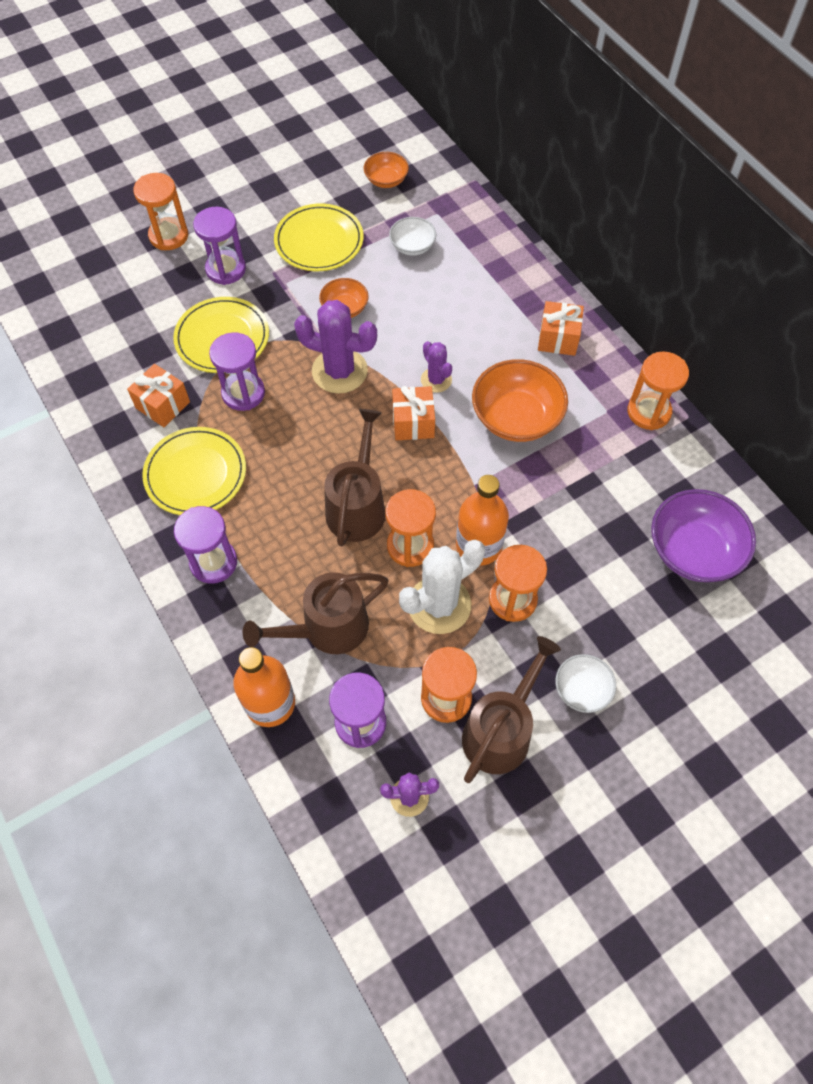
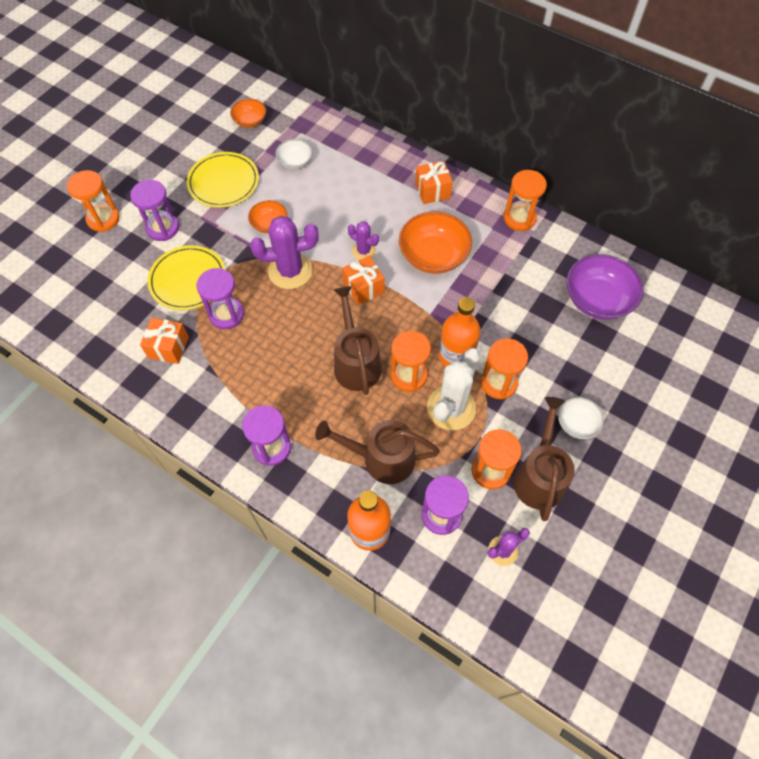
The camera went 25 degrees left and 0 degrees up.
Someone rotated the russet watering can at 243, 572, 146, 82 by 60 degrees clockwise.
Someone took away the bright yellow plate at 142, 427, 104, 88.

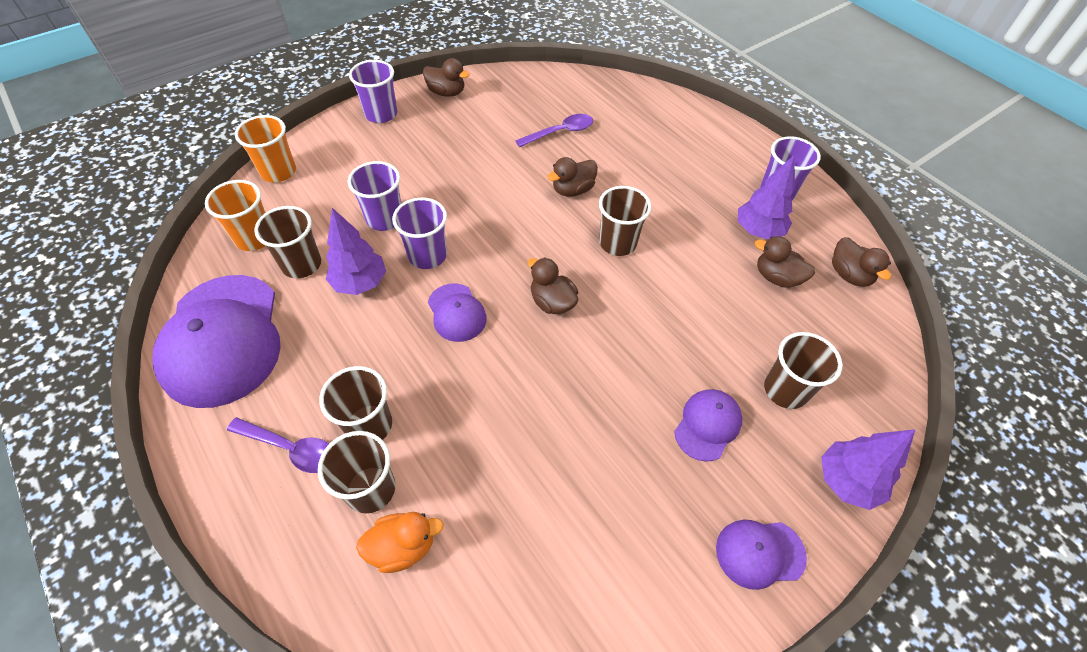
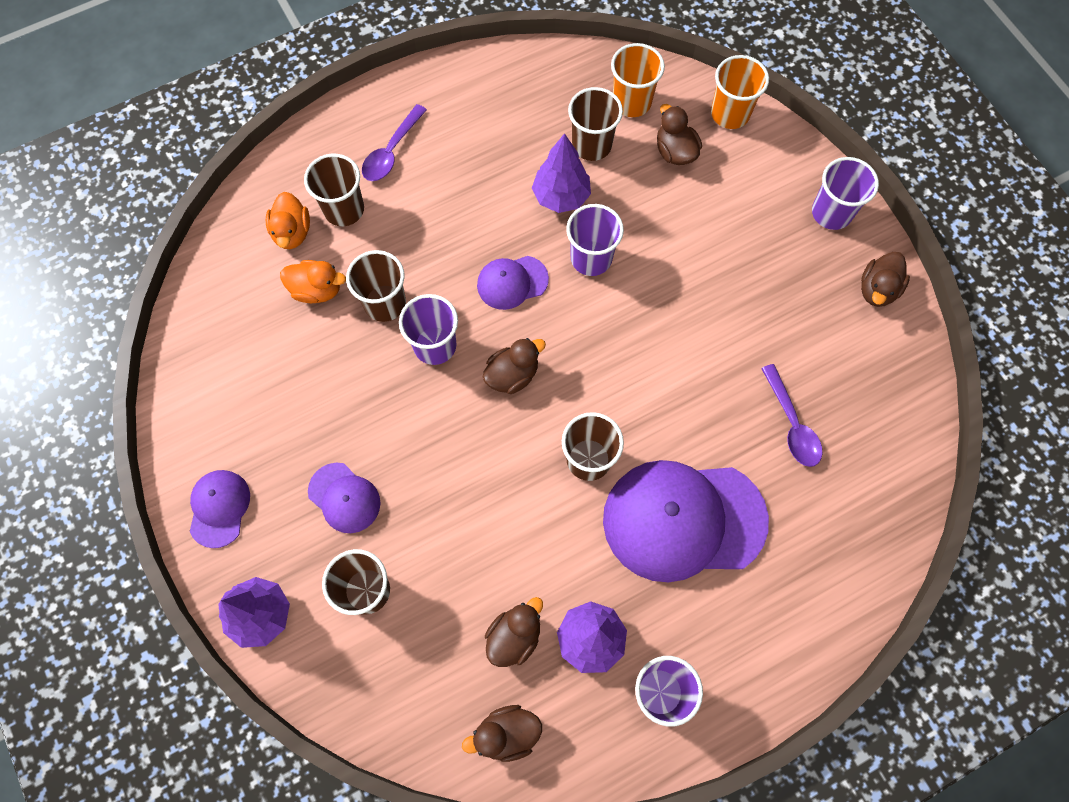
The camera went 100 degrees right and 15 degrees up.
Someone put down the orange duck at 280, 260, 66, 43.
Someone carried the russet cup from 319, 366, 73, 74 to 346, 250, 60, 72.
Someone carried the violet cup from 348, 161, 53, 70 to 399, 294, 59, 71.
Someone carried the violet peaked cap from 152, 275, 129, 133 to 603, 460, 166, 122.
Someone carried the russet duck from 548, 157, 50, 40 to 657, 104, 45, 61.

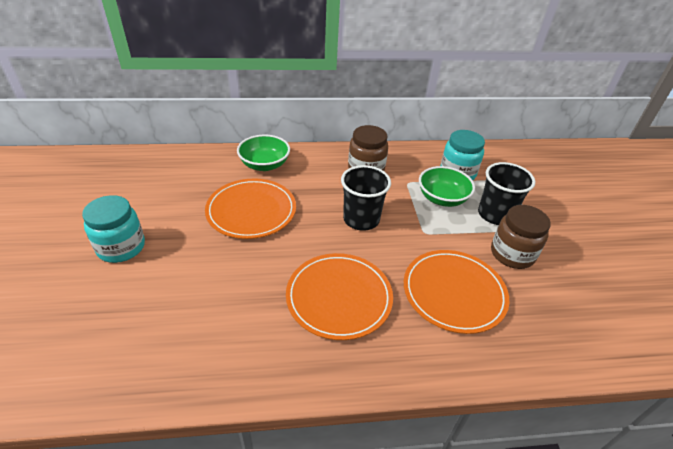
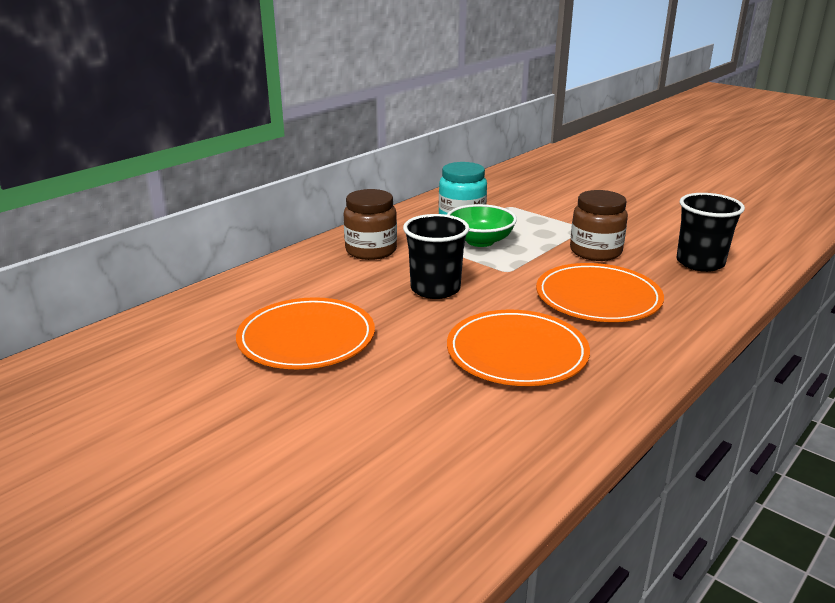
The camera went 40 degrees left and 15 degrees down.
Someone carried the black cup from 478, 162, 58, 63 to 677, 193, 68, 79.
Someone took away the turquoise preserve jar at 82, 195, 63, 68.
Someone took away the leaf-green bowl at 237, 135, 53, 36.

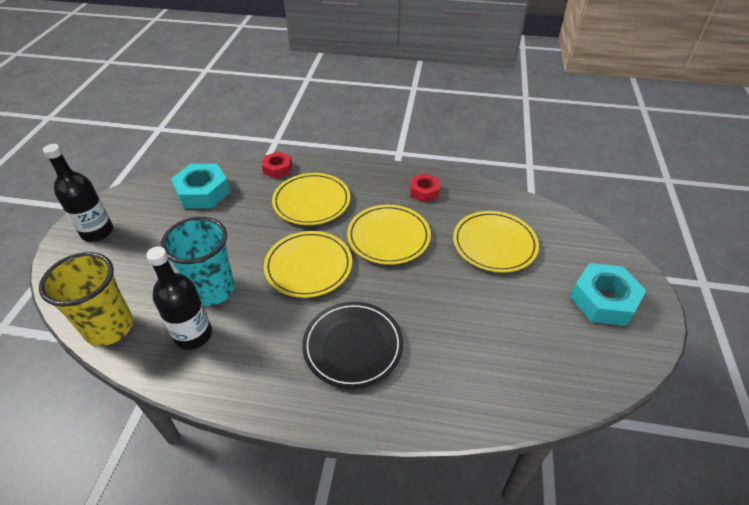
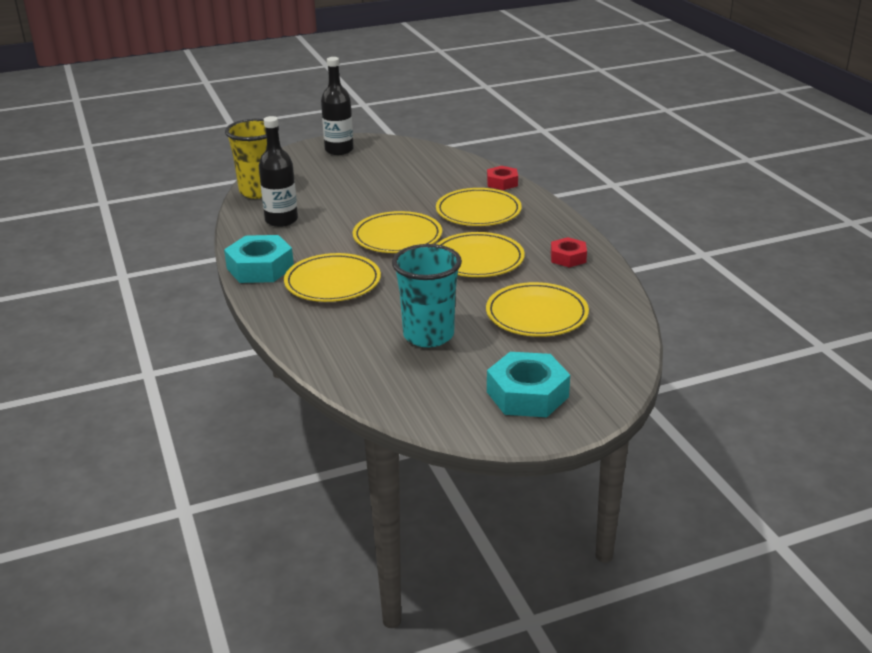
The camera went 60 degrees right and 15 degrees down.
Someone carried the turquoise hexagon nut from 171, 164, 59, 45 to 224, 235, 70, 48.
Someone repainted the black plate at 302, 302, 101, 87, which became the bright yellow plate at 284, 253, 97, 49.
Someone carried the turquoise cup from 161, 217, 74, 89 to 392, 244, 70, 103.

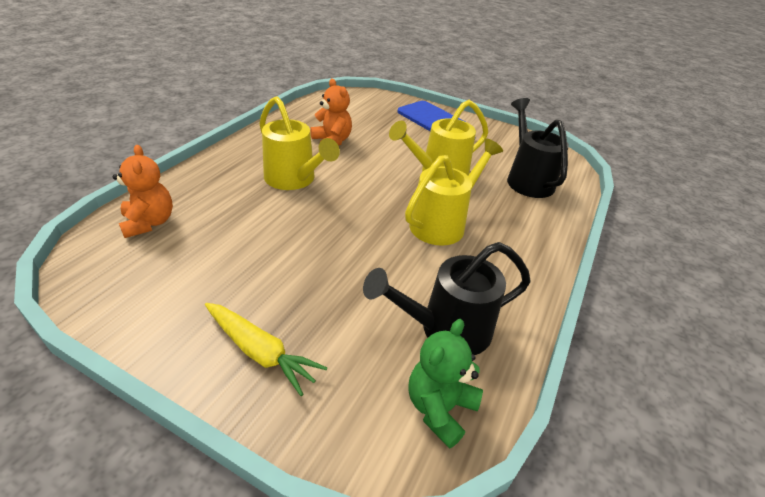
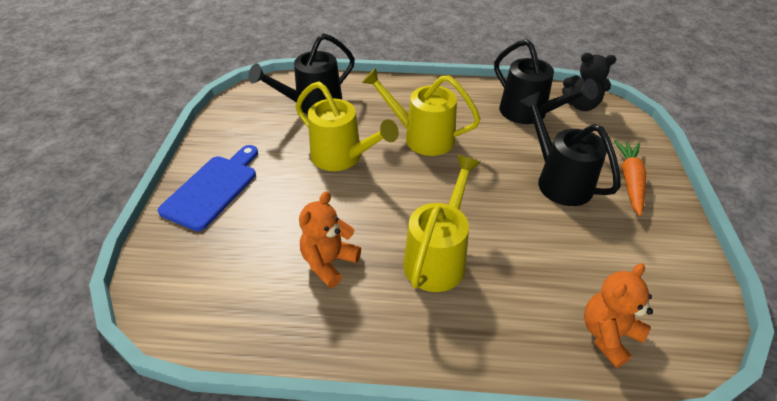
The camera went 110 degrees left and 5 degrees up.
Someone put down the black watering can at 519, 92, 101, 114.
Someone repainted the leaf-green stuffed bear at 408, 319, 75, 130, which became the black stuffed bear at 562, 53, 54, 58.
Someone repainted the bright yellow root vegetable at 205, 303, 122, 93, which became the orange root vegetable at 614, 140, 32, 76.

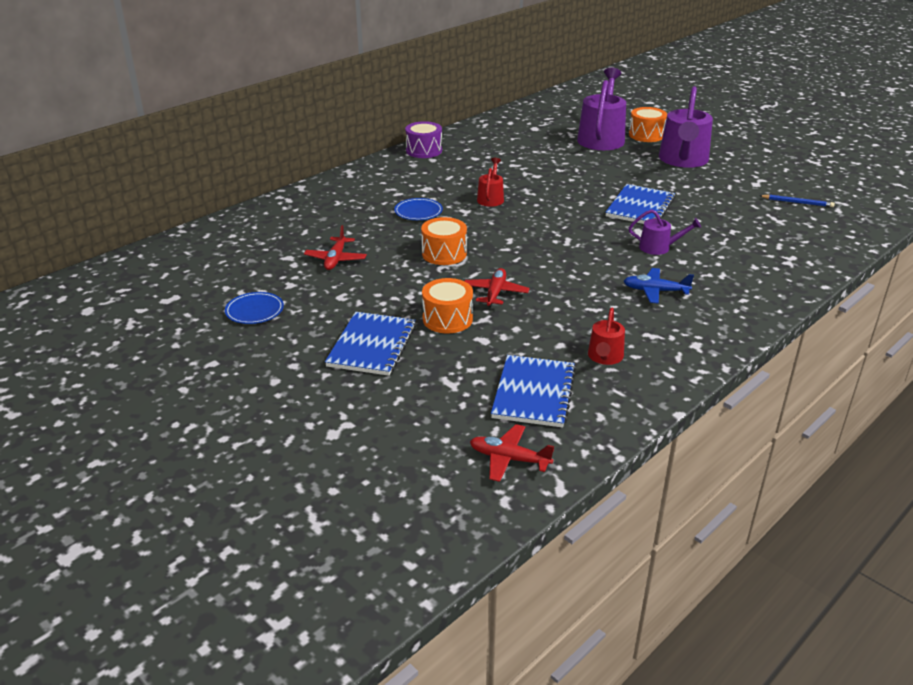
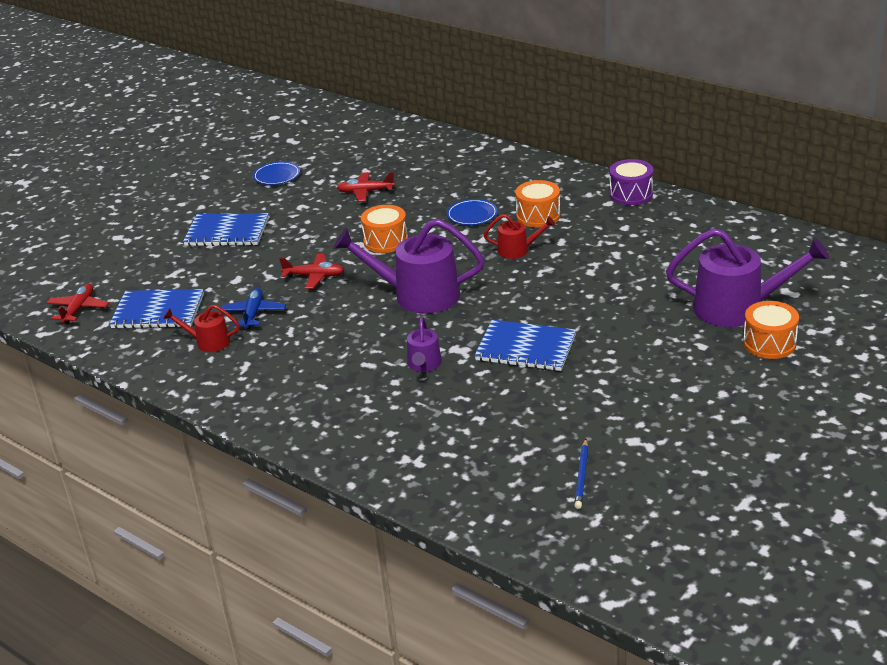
The camera went 85 degrees right and 0 degrees up.
Someone carried the royal blue toy plane from 624, 268, 70, 36 to 221, 288, 65, 41.
Someone carried the violet watering can from 659, 86, 54, 82 to 333, 219, 152, 95.
Someone carried the orange drum from 422, 278, 51, 55 to 515, 180, 45, 47.

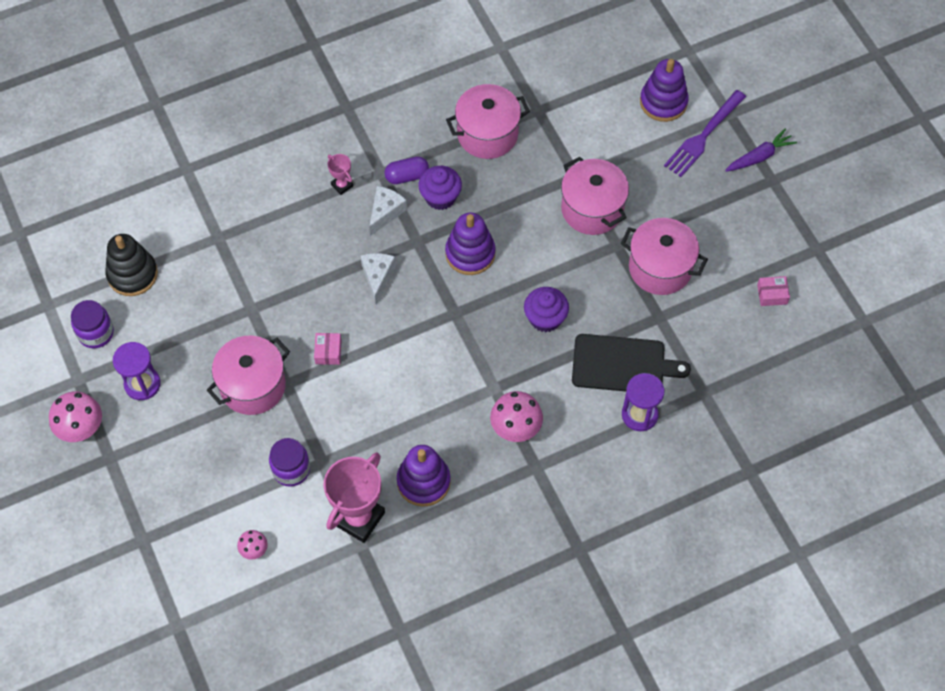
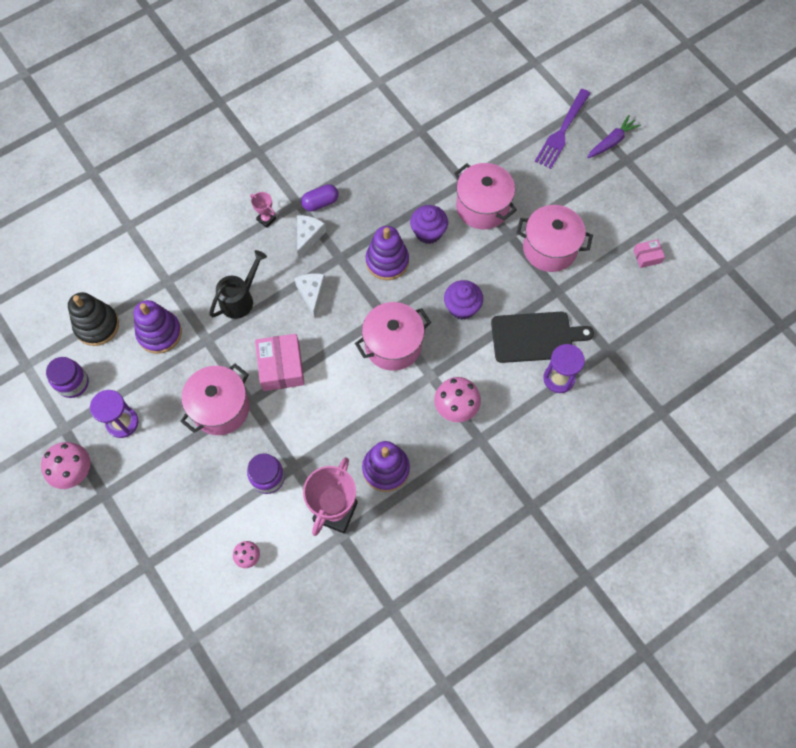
The camera went 10 degrees left and 5 degrees up.
Someone carried the violet stacking rings from 640, 59, 49, 63 to 134, 300, 48, 54.
Someone put down the black watering can at 209, 250, 58, 69.
Someone scaled the pink package at 314, 333, 28, 32 by 1.90.
Someone carried the pink cooking pot from 446, 84, 84, 75 to 355, 302, 76, 69.
Someone carried the violet cupcake from 418, 166, 44, 44 to 410, 205, 38, 39.

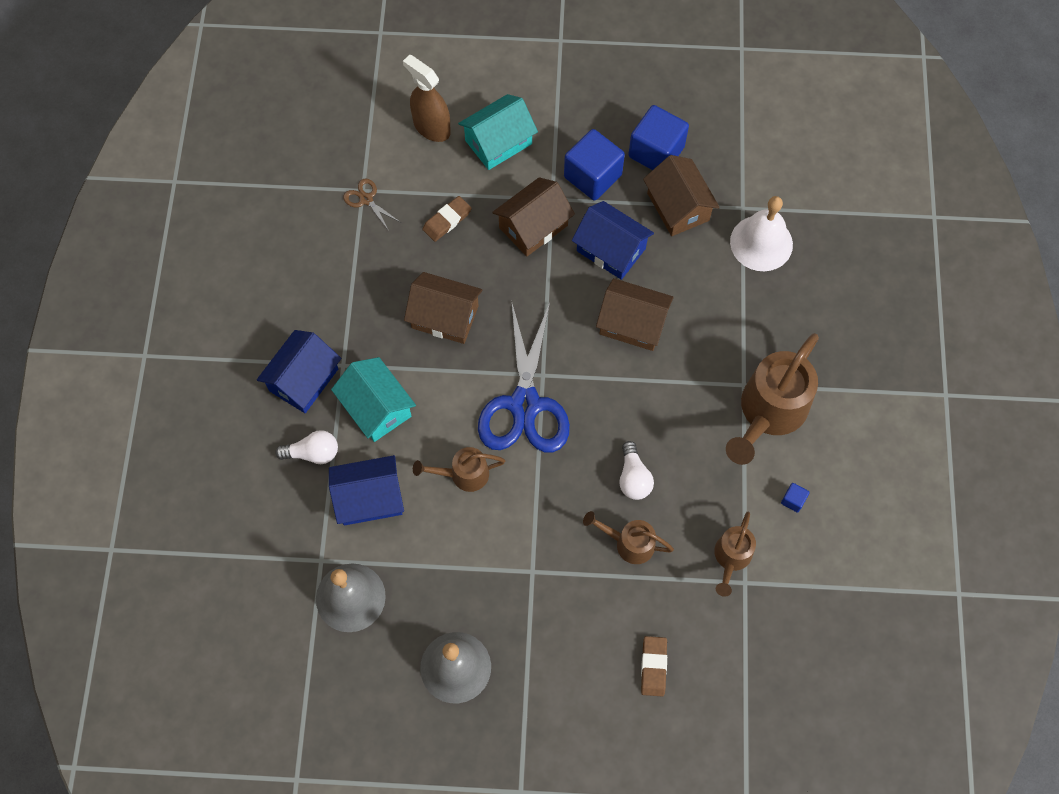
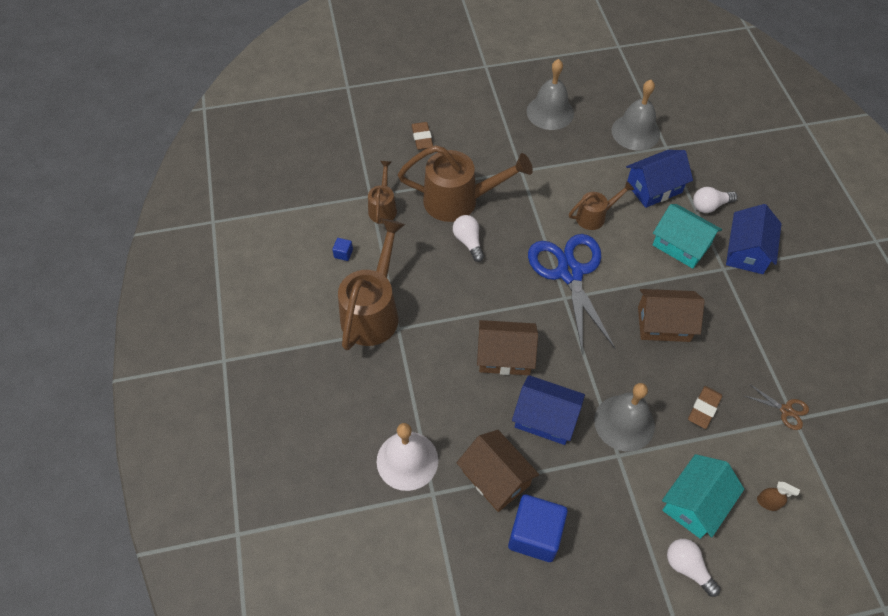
The camera went 165 degrees right and 10 degrees down.
Someone scaled the russet watering can at 583, 511, 91, 53 by 1.86.
Someone swapped the russet toy house at 492, 177, 83, 80 for the grey bell at 594, 383, 61, 69.
Someone put down the snow-white lightbulb at 667, 539, 53, 58.
Someone scaled the russet sprayer at 403, 55, 48, 87 by 0.50.
Someone took away the royal blue cube at 564, 129, 61, 71.

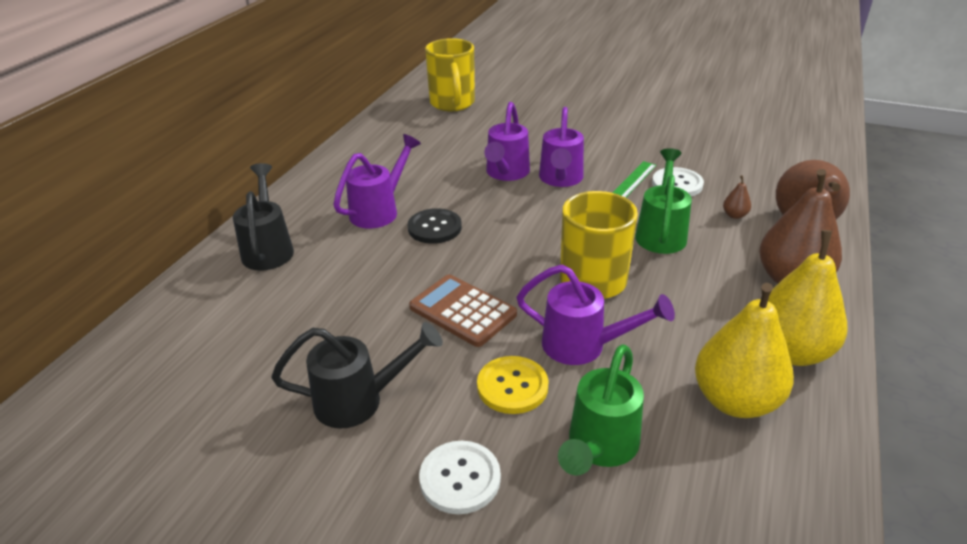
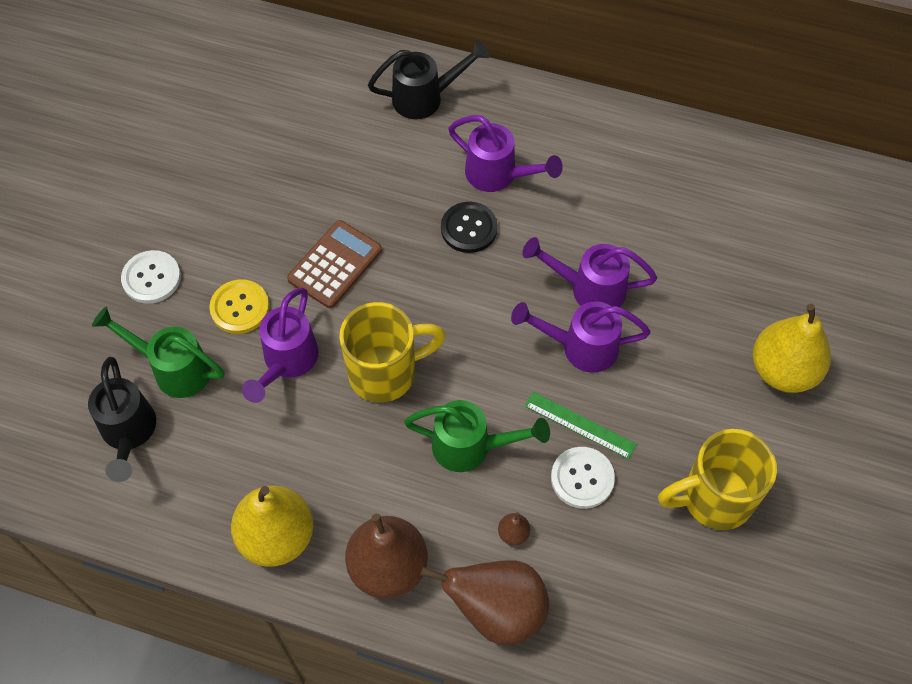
The camera went 85 degrees right and 25 degrees up.
Someone carried the black watering can from 271, 322, 172, 107 to 88, 357, 68, 125.
Someone carried the bright yellow coffee mug from 425, 38, 50, 73 to 658, 429, 119, 101.
Someone carried the bright yellow pear from 695, 283, 99, 135 to 753, 304, 78, 89.

